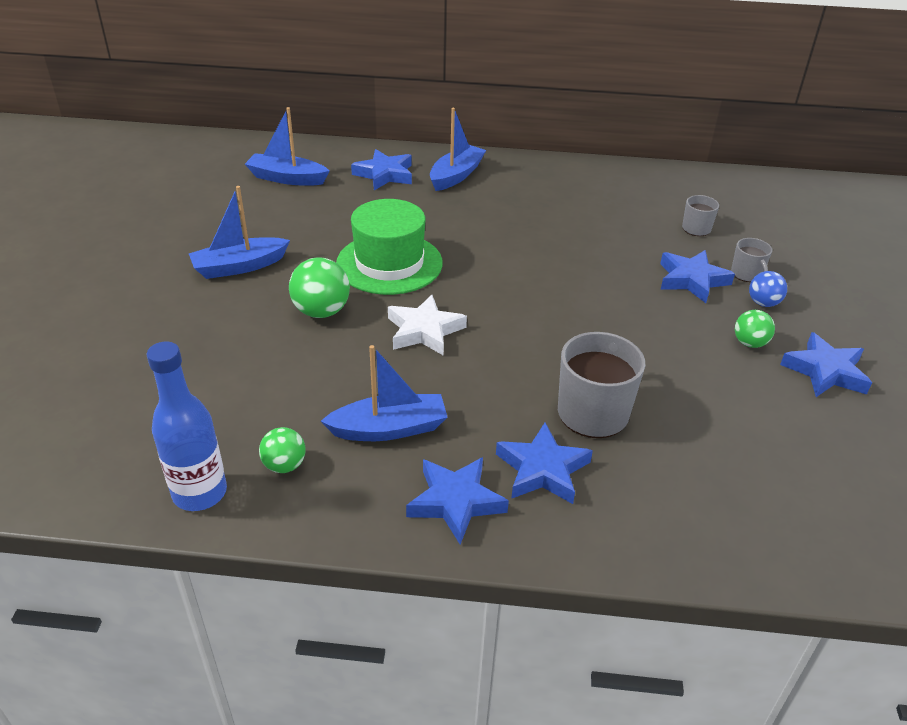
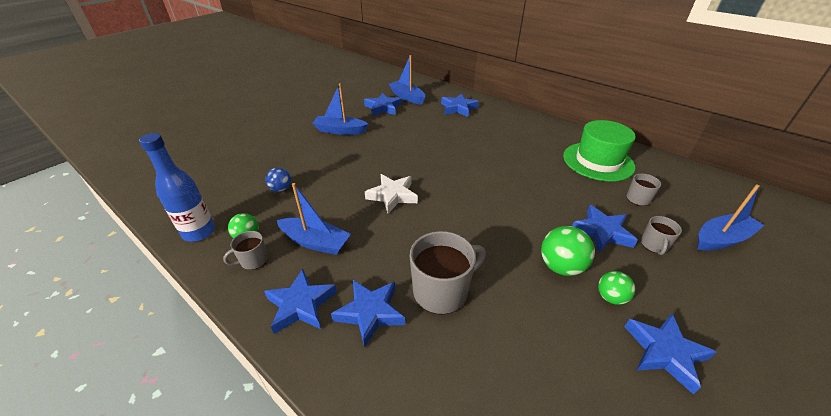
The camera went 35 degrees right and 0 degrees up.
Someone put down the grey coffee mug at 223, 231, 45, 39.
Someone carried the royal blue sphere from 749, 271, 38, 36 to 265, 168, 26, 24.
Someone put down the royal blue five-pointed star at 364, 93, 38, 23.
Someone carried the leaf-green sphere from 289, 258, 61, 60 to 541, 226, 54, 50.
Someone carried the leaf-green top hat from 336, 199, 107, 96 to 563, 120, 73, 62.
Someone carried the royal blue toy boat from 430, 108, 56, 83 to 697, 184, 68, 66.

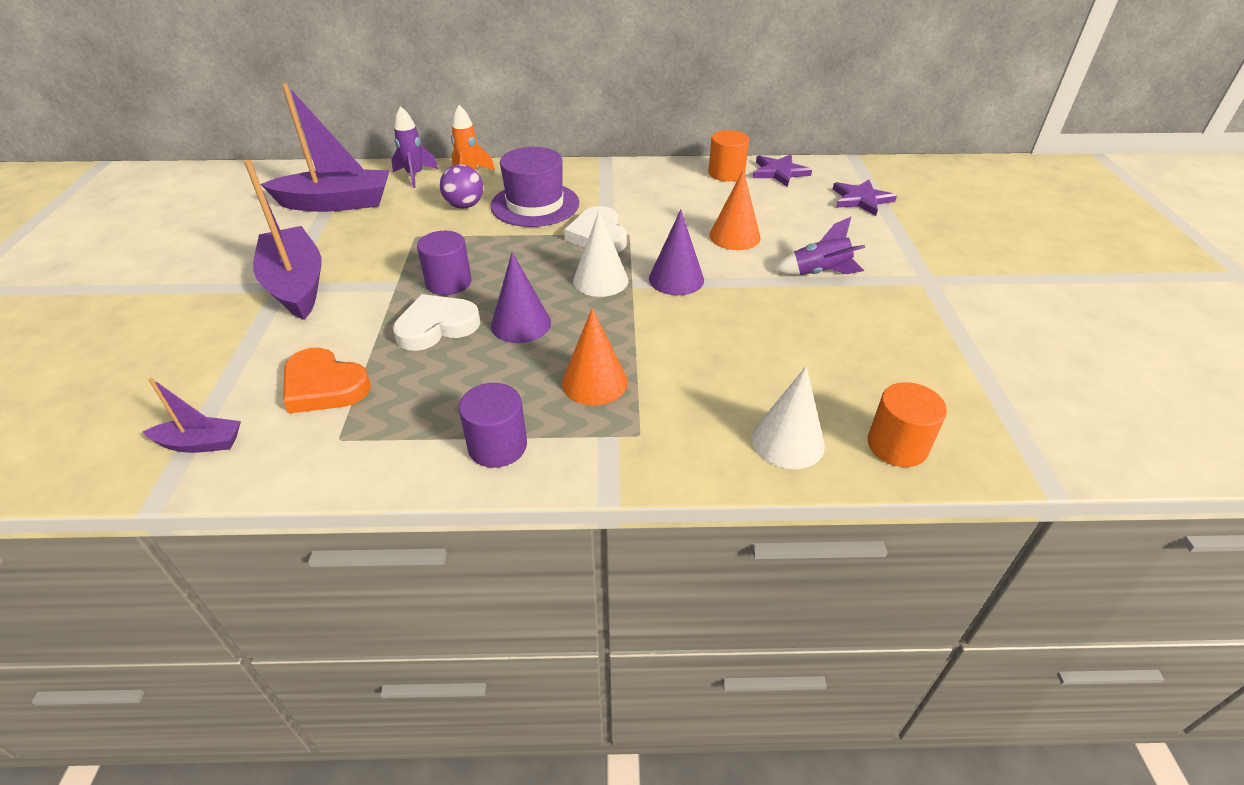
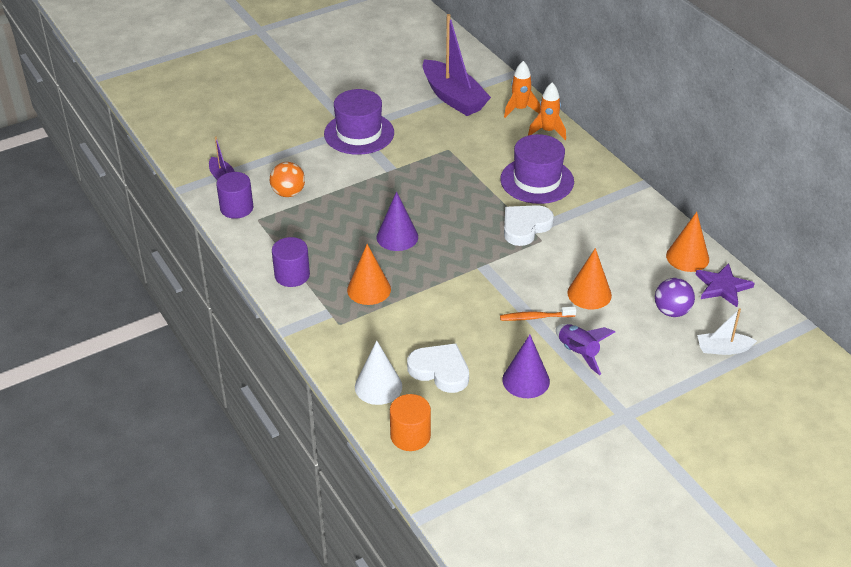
The camera went 60 degrees right and 0 degrees up.
Someone carried the violet solid cylinder from 417, 231, 55, 64 to 216, 172, 37, 47.
Someone swapped the orange heart shape at 283, 347, 88, 66 for the orange sphere at 270, 162, 35, 35.
Someone swapped the violet toy boat at 244, 160, 78, 160 for the violet top hat at 324, 89, 70, 66.
Someone carried the snow-white heart shape from 393, 294, 87, 57 to 407, 343, 62, 50.
Someone put down the orange toothbrush at 500, 306, 76, 15.
Someone carried the violet cone shape from 649, 210, 55, 85 to 502, 335, 48, 63.
Someone repainted the violet rocket at 391, 106, 47, 82, which became the orange rocket at 504, 61, 36, 57.
Someone carried the violet sphere from 440, 164, 43, 45 to 655, 278, 40, 39.
Someone swapped the orange solid cylinder at 709, 130, 40, 51 for the orange cone shape at 666, 212, 43, 60.
Someone swapped the violet five-pointed star at 833, 180, 64, 36 for the snow-white toy boat at 697, 308, 60, 47.
Someone took away the snow-white cone shape at 573, 211, 55, 86.

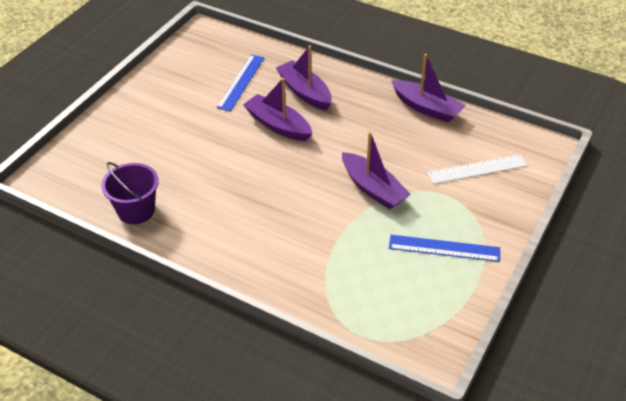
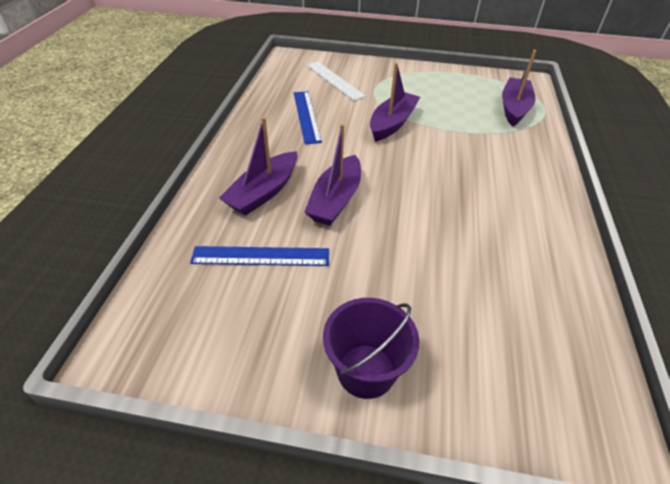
The camera went 110 degrees left and 0 degrees up.
Someone carried the royal blue ruler from 389, 235, 111, 27 to 294, 91, 28, 53.
Someone carried the violet sand bucket from 101, 162, 58, 62 to 323, 298, 96, 101.
Someone carried the violet toy boat from 392, 54, 74, 69 to 502, 50, 35, 77.

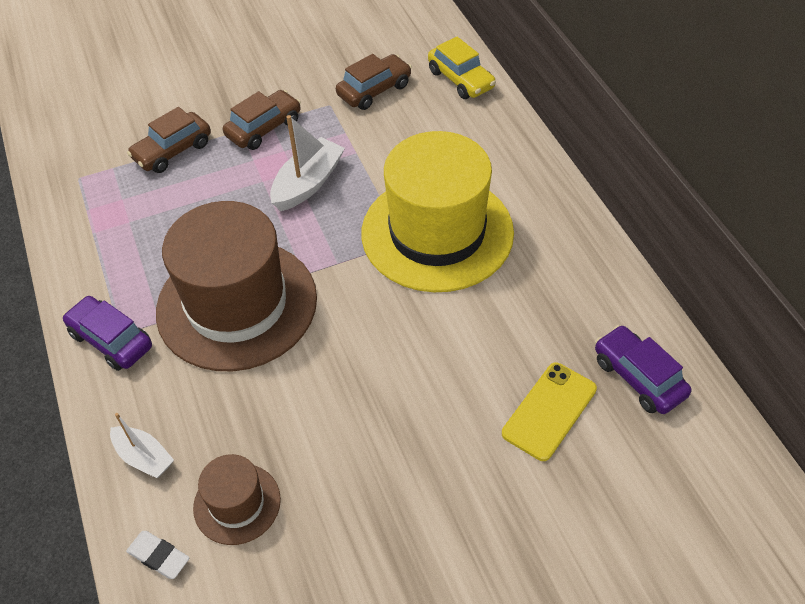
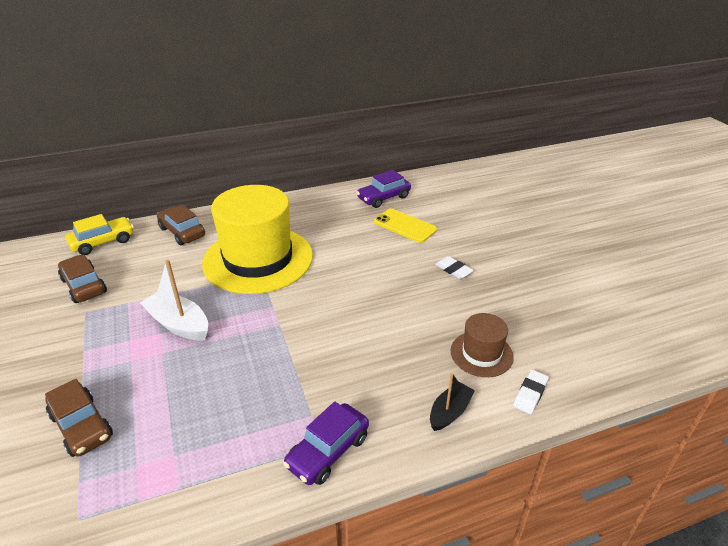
The camera went 90 degrees left and 15 degrees down.
Someone carried the russet car from 223, 90, 78, 60 to 157, 205, 48, 40.
Someone repainted the snow-white toy boat at 110, 413, 64, 65, which became the black toy boat at 430, 373, 45, 58.
Someone put down the snow-white eraser at 435, 256, 39, 23.
Someone took away the russet top hat at 156, 201, 161, 170.

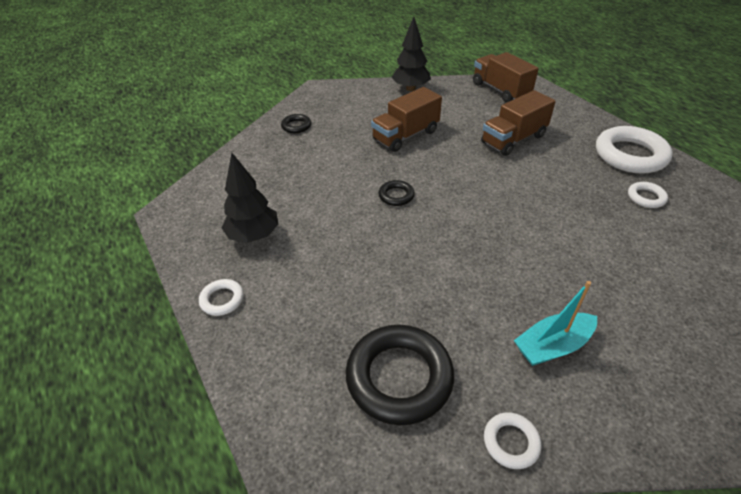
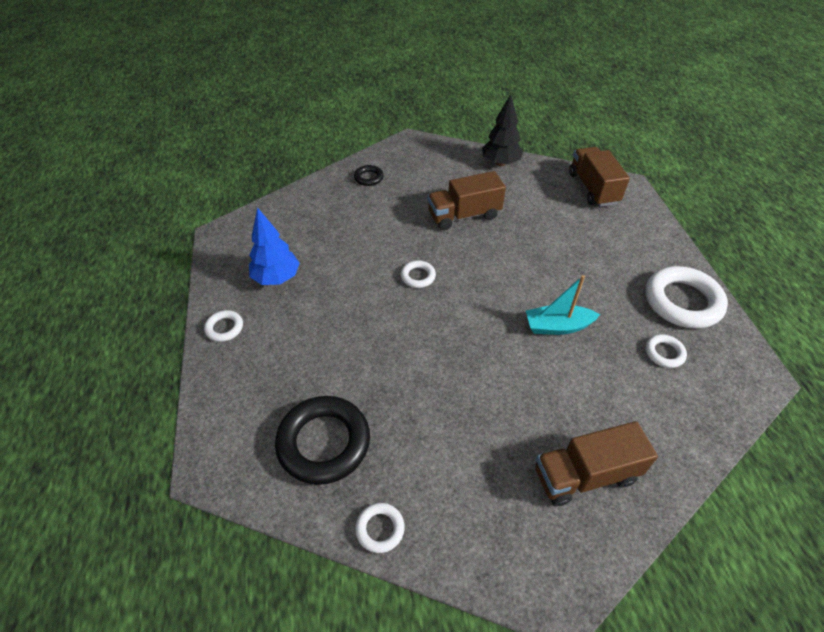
The camera went 20 degrees right and 5 degrees up.
Someone repainted the black toy tree at 221, 153, 57, 90, which became the royal blue toy tree at 249, 207, 51, 78.
Someone repainted the black ring at 379, 180, 36, 26, which became the snow-white ring at 401, 261, 35, 27.
Someone carried the turquoise toy boat from 514, 281, 83, 85 to 526, 275, 74, 60.
Someone carried the russet toy truck from 481, 90, 75, 66 to 535, 421, 123, 85.

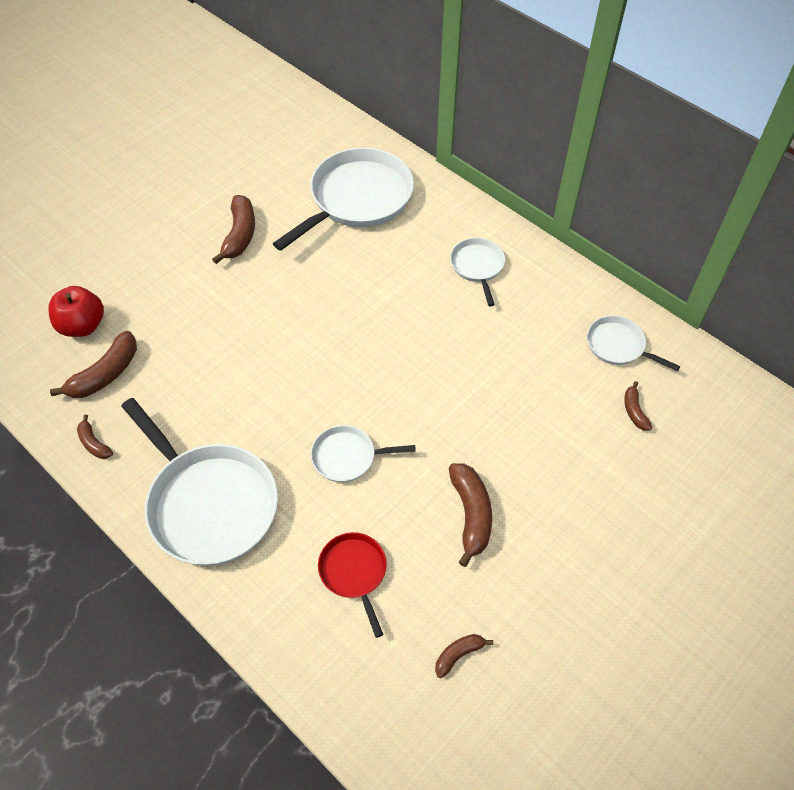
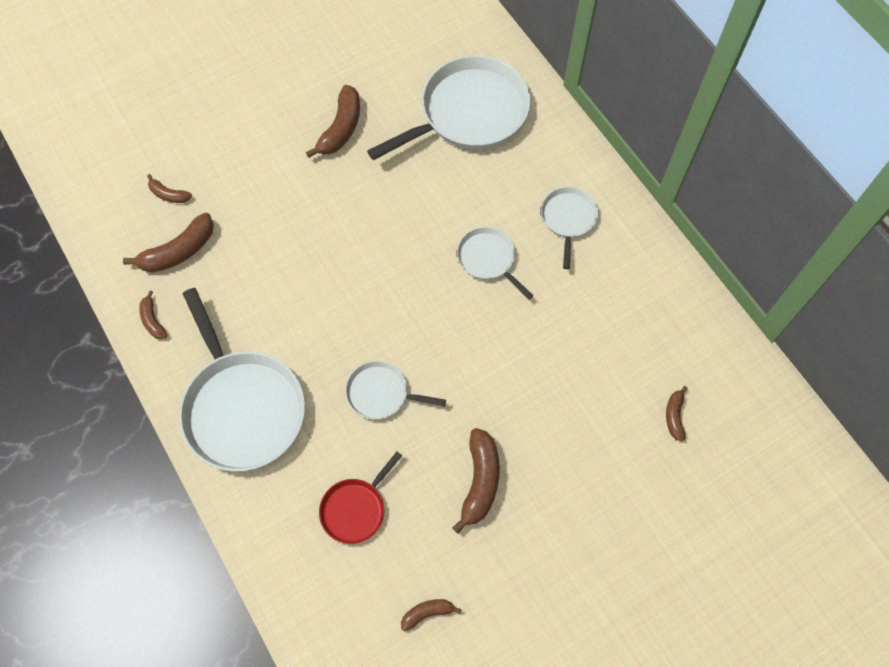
The camera went 15 degrees right and 10 degrees up.
Someone swapped the red toy apple at 48, 286, 56, 51 for the russet toy banana at 147, 174, 45, 29.
Someone rotated the red skillet at 318, 532, 69, 106 by 135 degrees counterclockwise.
Someone carried the snow-white skillet from 587, 316, 93, 56 to 457, 227, 76, 73.

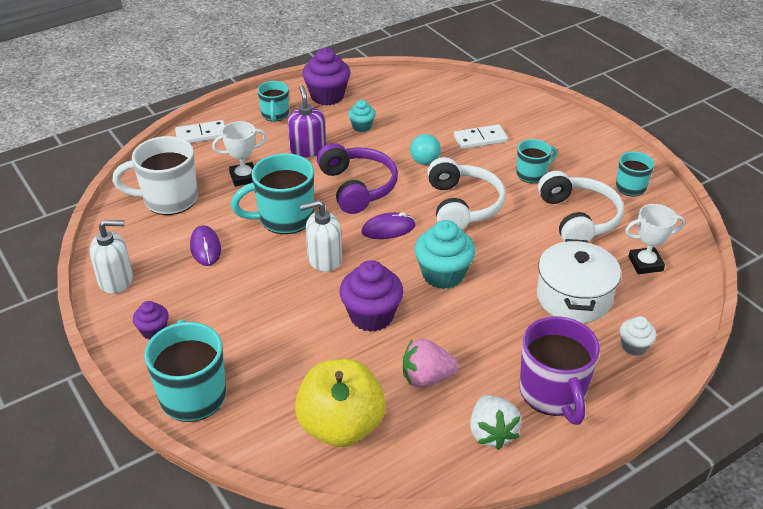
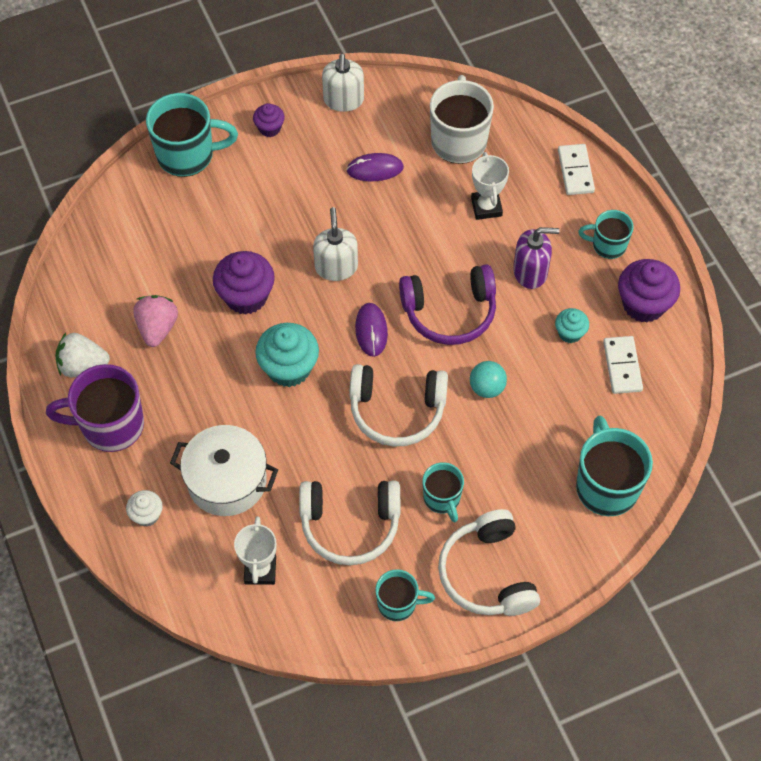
The camera went 100 degrees right and 20 degrees up.
Someone put down the snow-white over-ear headphones at 438, 509, 102, 107.
Someone carried the turquoise coffee mug from 231, 153, 83, 81 to 576, 416, 77, 100.
Someone carried the snow-white domino tile from 454, 124, 54, 25 to 603, 336, 40, 58.
Someone took away the bright yellow toy apple at 295, 359, 91, 88.

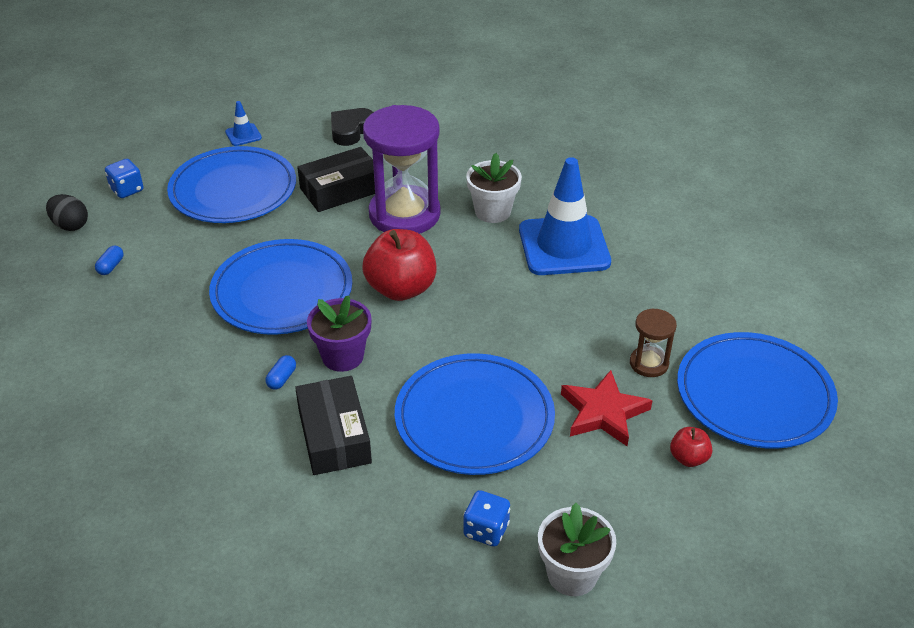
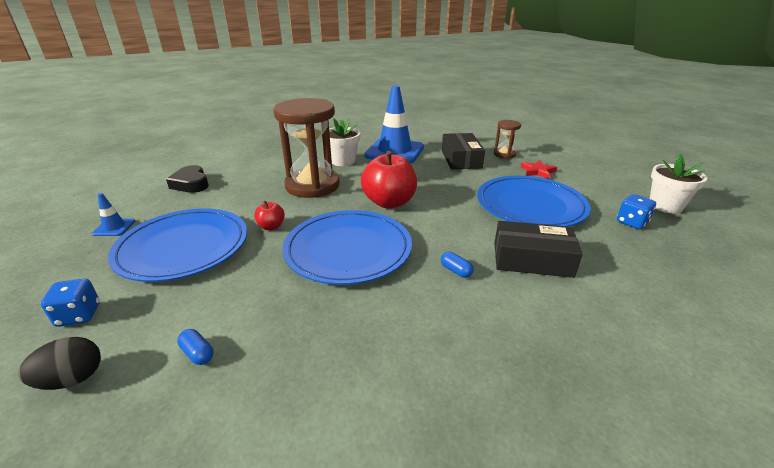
The camera went 65 degrees left and 10 degrees down.
Someone carried the red toy apple from 670, 427, 42, 40 to 254, 201, 31, 29.
Someone repainted the violet sandglass at 363, 105, 78, 129, which became the russet sandglass at 274, 98, 66, 100.
Someone carried the black package from 297, 147, 78, 65 to 442, 133, 43, 36.
Someone scaled the red five-pointed star at 561, 370, 92, 76 by 0.65.
Someone took away the violet flower pot at 307, 295, 65, 77.
Someone took away the royal blue plate at 677, 332, 161, 117.

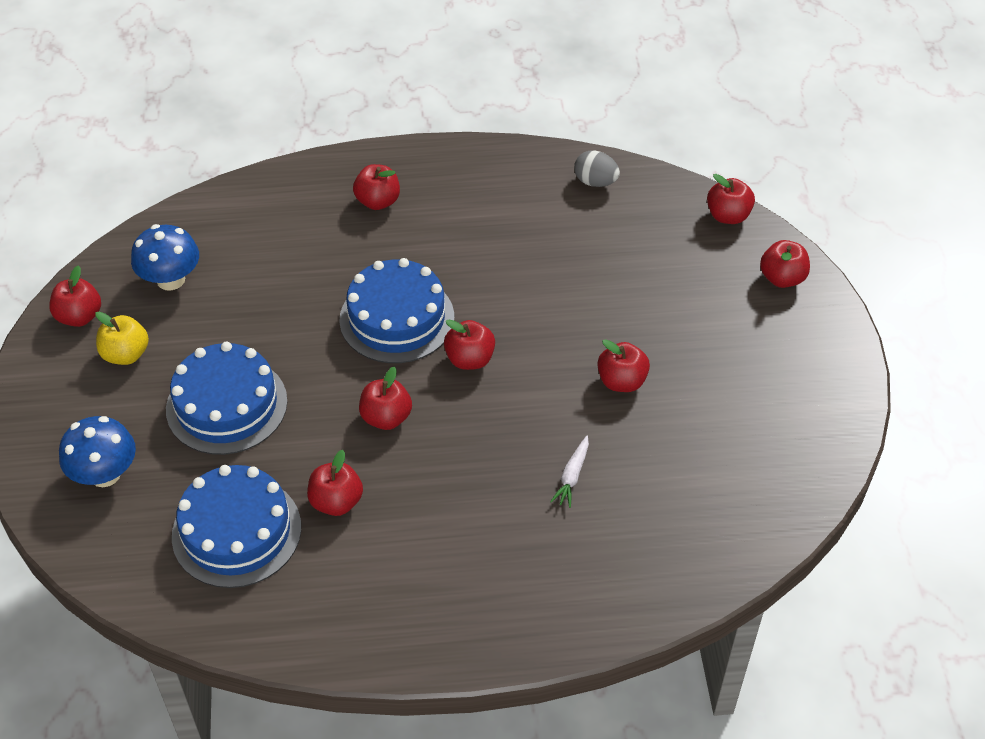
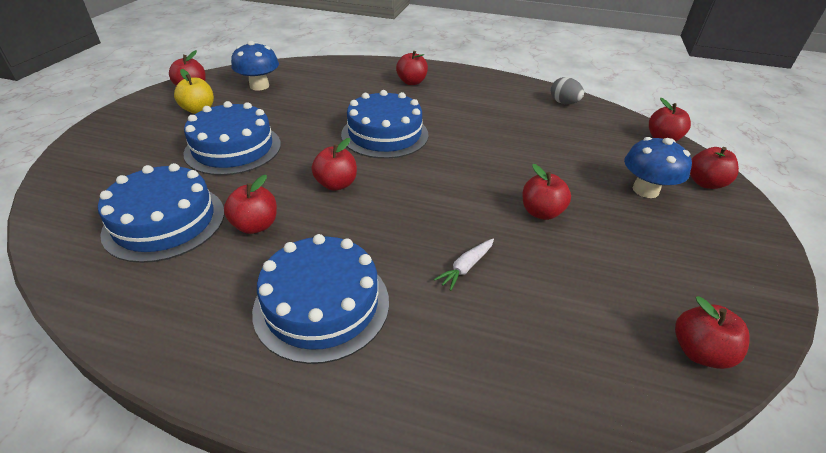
The camera went 20 degrees right and 10 degrees down.
Someone put down the royal blue cake at 252, 234, 137, 130.
Someone carried the royal blue toadstool from 59, 416, 77, 71 to 624, 137, 68, 61.
Someone carried the red toy apple from 444, 319, 51, 51 to 675, 296, 75, 73.

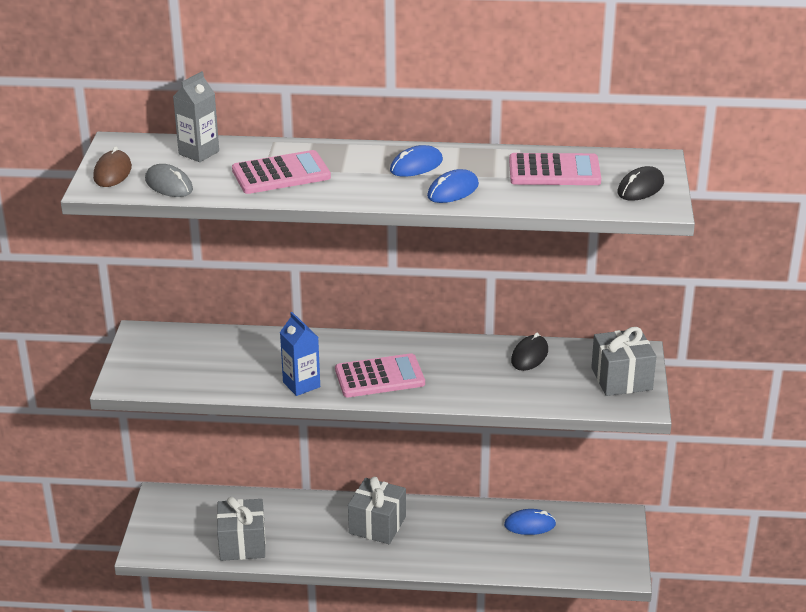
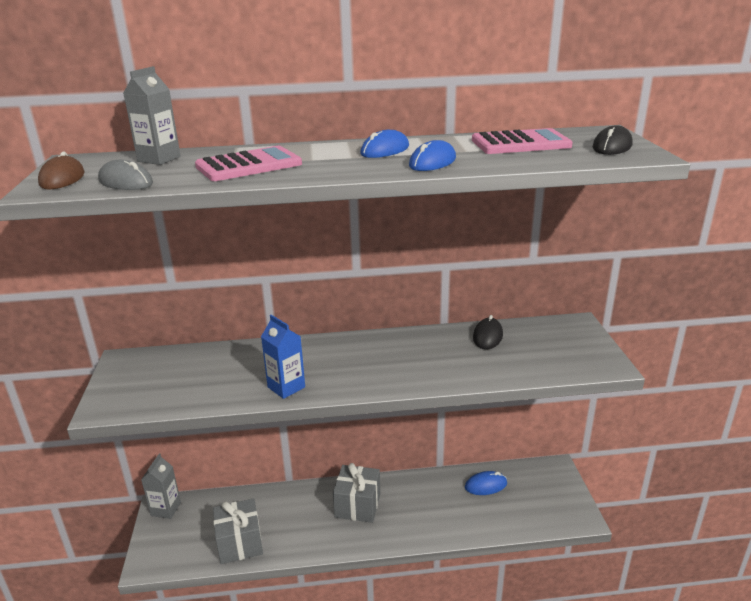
The camera went 10 degrees left and 5 degrees down.
Someone put down the grey juice carton at 141, 453, 40, 66.
Someone took away the pink pocket calculator at 335, 353, 90, 44.
Someone took away the grey gift at 591, 327, 65, 69.

